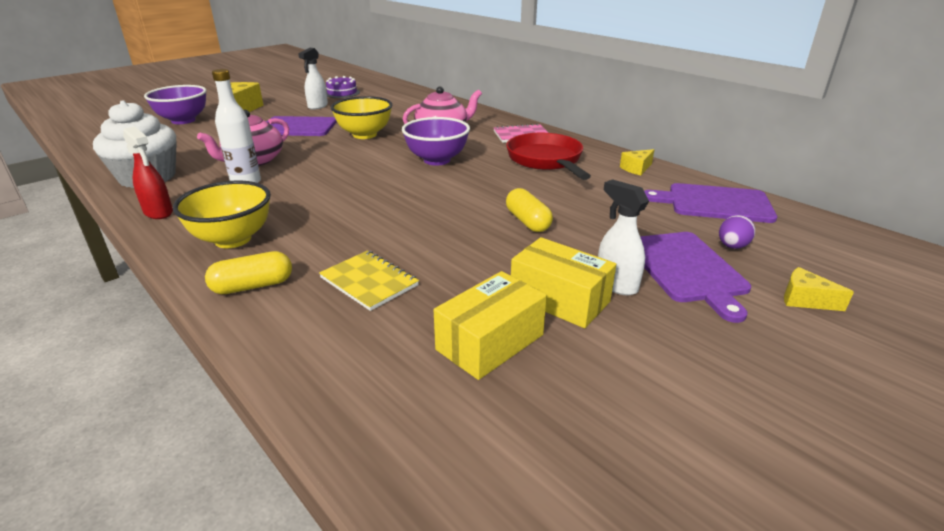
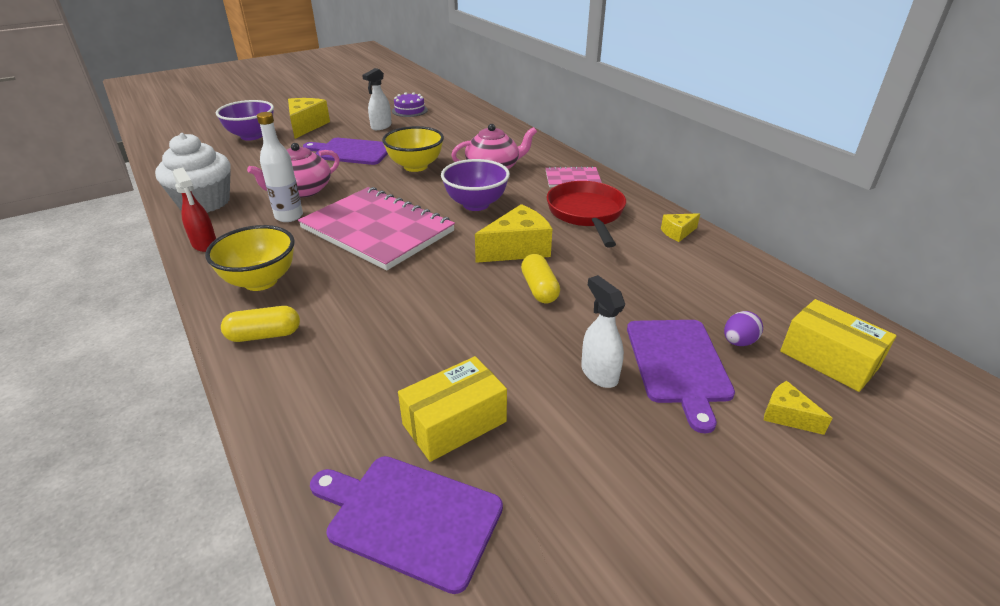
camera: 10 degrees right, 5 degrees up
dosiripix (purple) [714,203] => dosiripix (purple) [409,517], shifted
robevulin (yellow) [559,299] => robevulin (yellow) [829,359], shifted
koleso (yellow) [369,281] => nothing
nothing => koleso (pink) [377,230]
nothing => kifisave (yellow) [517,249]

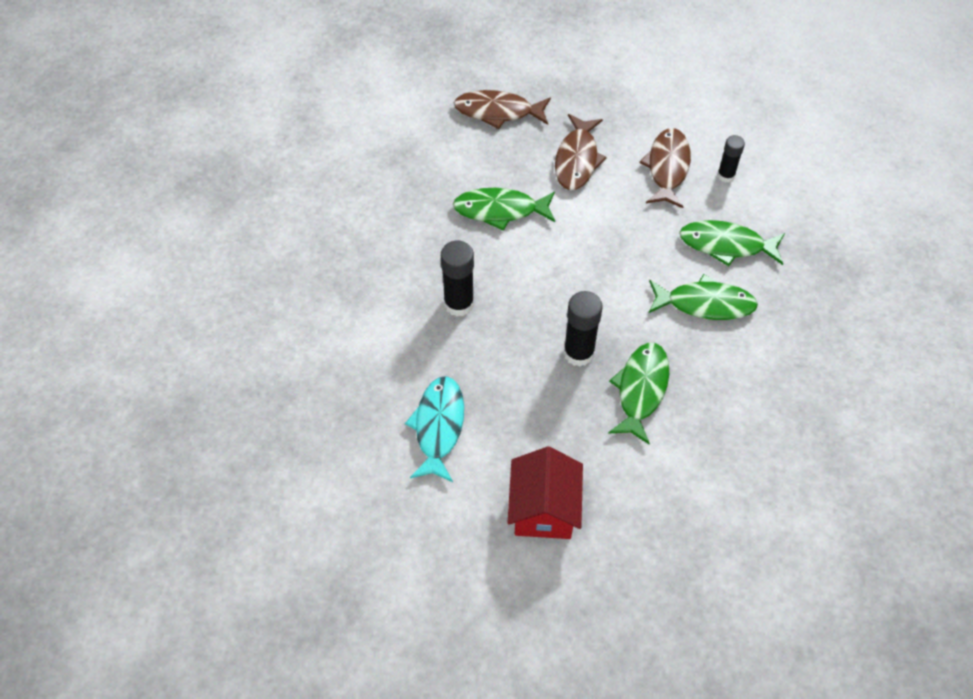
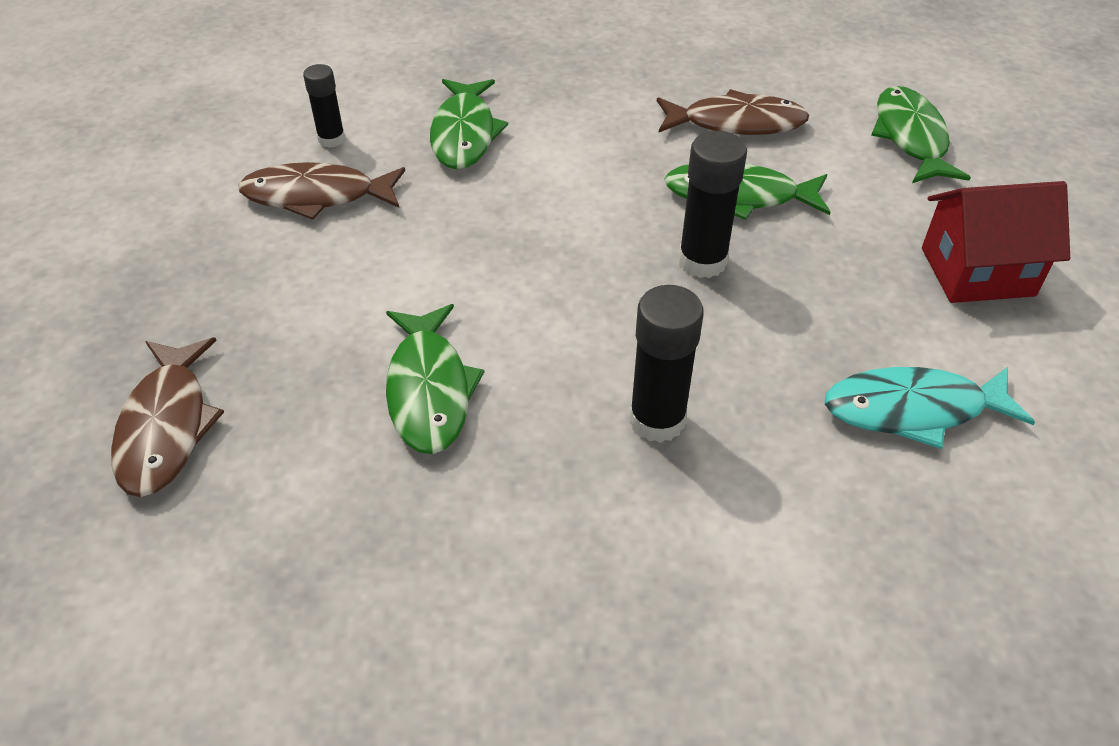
camera: 100 degrees left, 10 degrees down
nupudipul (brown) [577,160] => nupudipul (brown) [736,123], shifted
nupudipul (green) [705,304] => nupudipul (green) [911,137], shifted

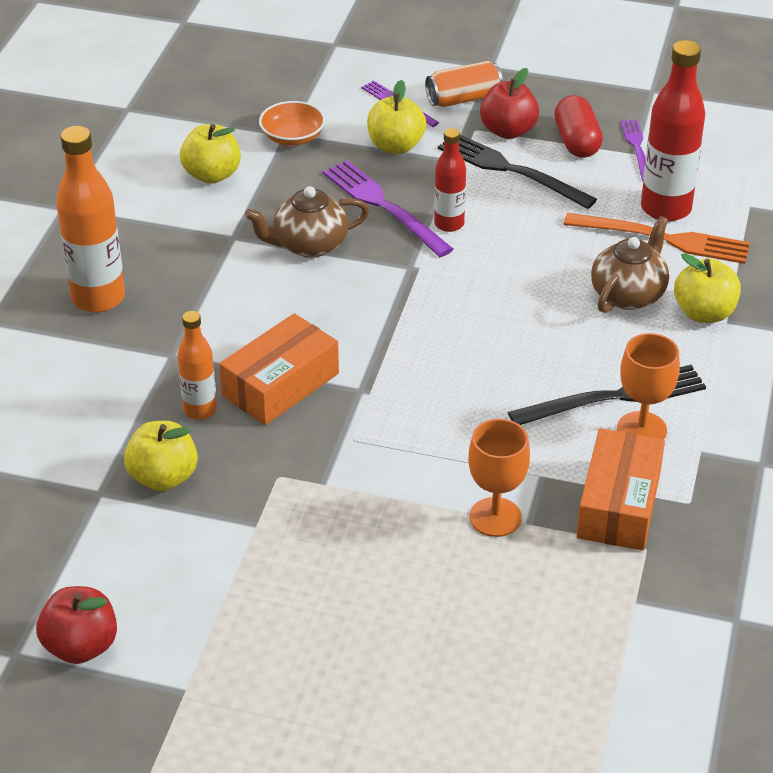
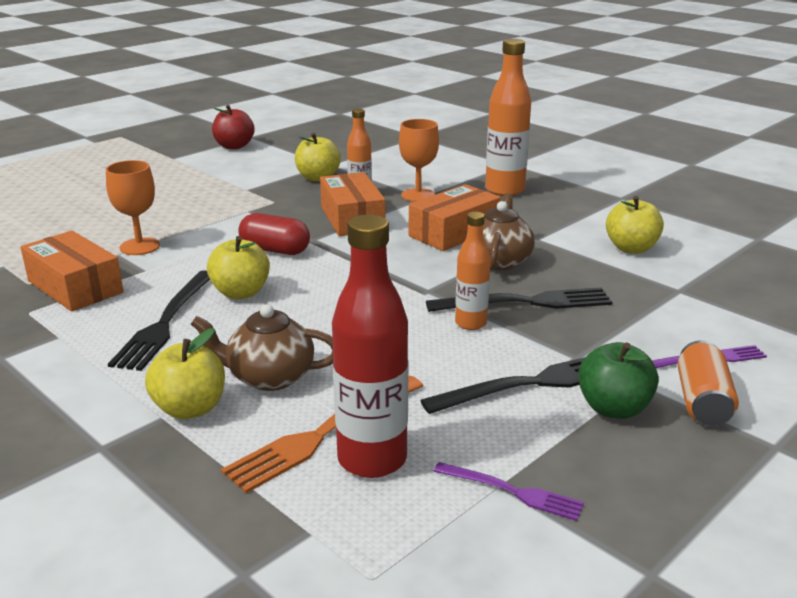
camera: 120 degrees right, 15 degrees down
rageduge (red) [508,131] => rageduge (green) [613,408]
rageduge (yellow) [395,146] => rageduge (yellow) [241,293], shifted
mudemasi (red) [576,142] => mudemasi (red) [275,250], shifted
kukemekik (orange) [292,137] => nothing
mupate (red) [449,224] => mupate (orange) [470,323]
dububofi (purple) [383,206] => dububofi (black) [526,302]
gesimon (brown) [628,294] => gesimon (brown) [269,377], 120 degrees clockwise
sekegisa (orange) [641,429] => sekegisa (orange) [418,195], shifted
nothing => robevulin (orange) [454,232]

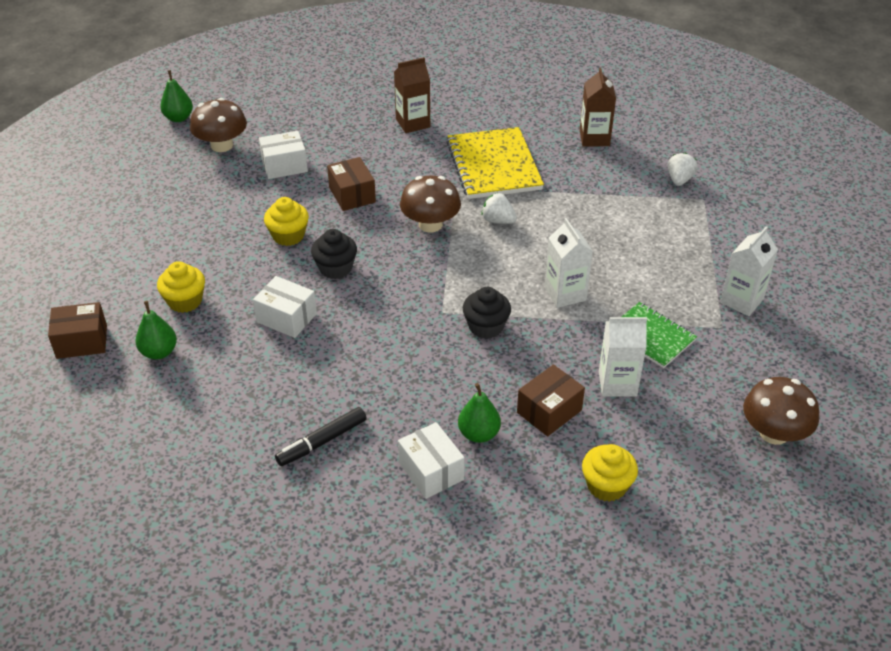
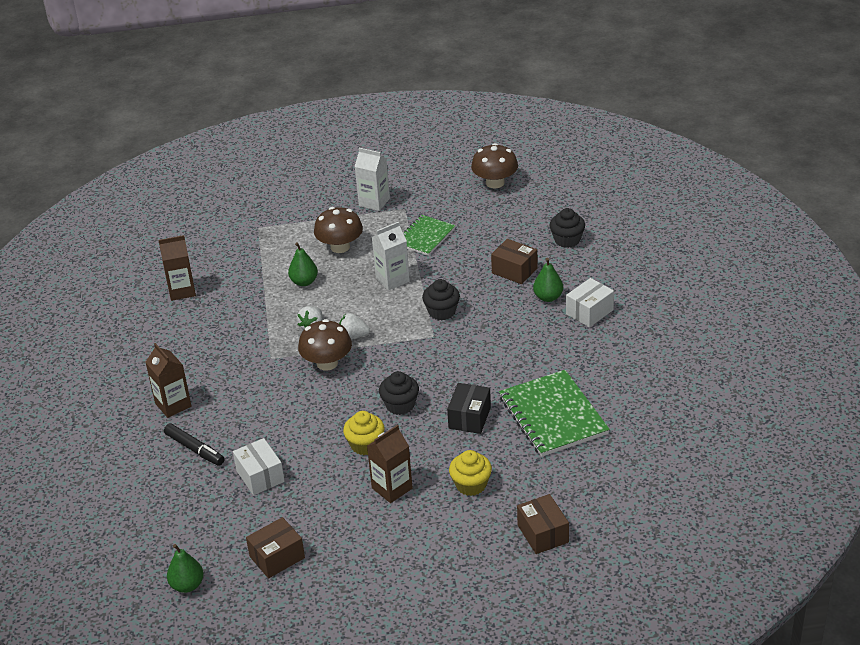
camera: 100 degrees left, 5 degrees down
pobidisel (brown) [222,145] => pobidisel (brown) [340,247], shifted
koleso (yellow) [494,165] => nothing
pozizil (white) [679,180] => pozizil (white) [353,336], shifted
robevulin (brown) [352,195] => robevulin (brown) [277,557], shifted
robevulin (white) [286,318] => robevulin (black) [469,418]
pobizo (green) [159,352] => pobizo (green) [304,282], shifted
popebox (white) [617,383] => nothing
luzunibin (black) [322,442] => luzunibin (black) [194,449], shifted
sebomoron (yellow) [606,485] => sebomoron (black) [567,240]
nothing => koleso (green) [553,415]
nothing => popebox (brown) [392,488]

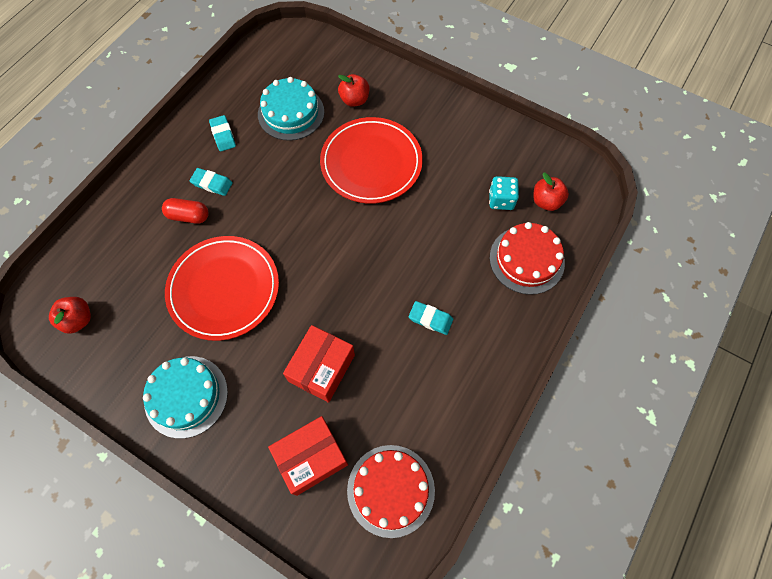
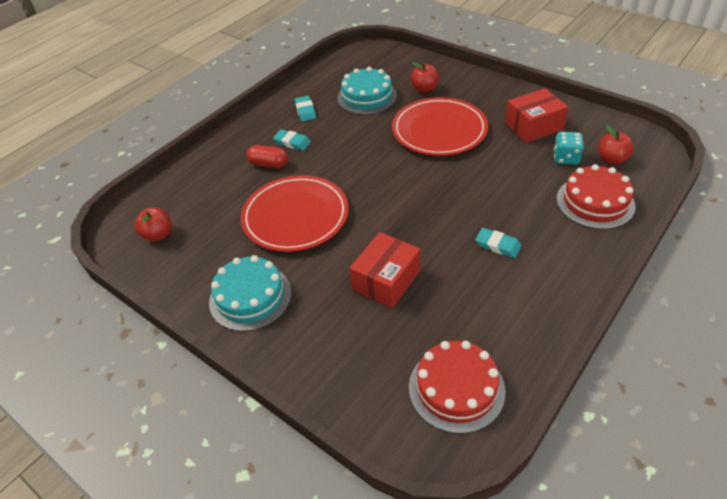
camera: 10 degrees right, 20 degrees down
robevulin (red) [311,458] => robevulin (red) [533,126], shifted

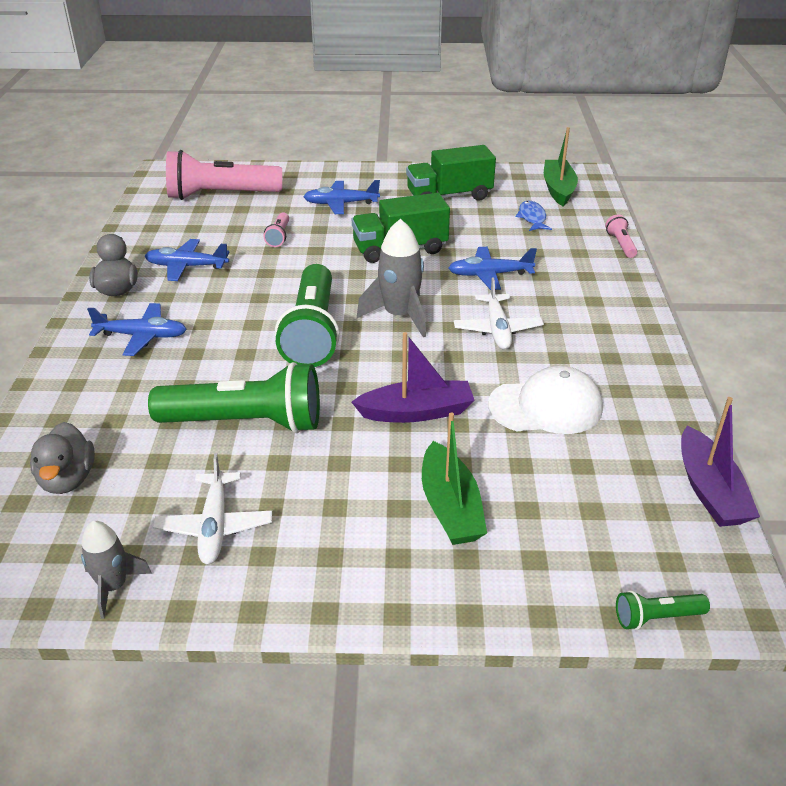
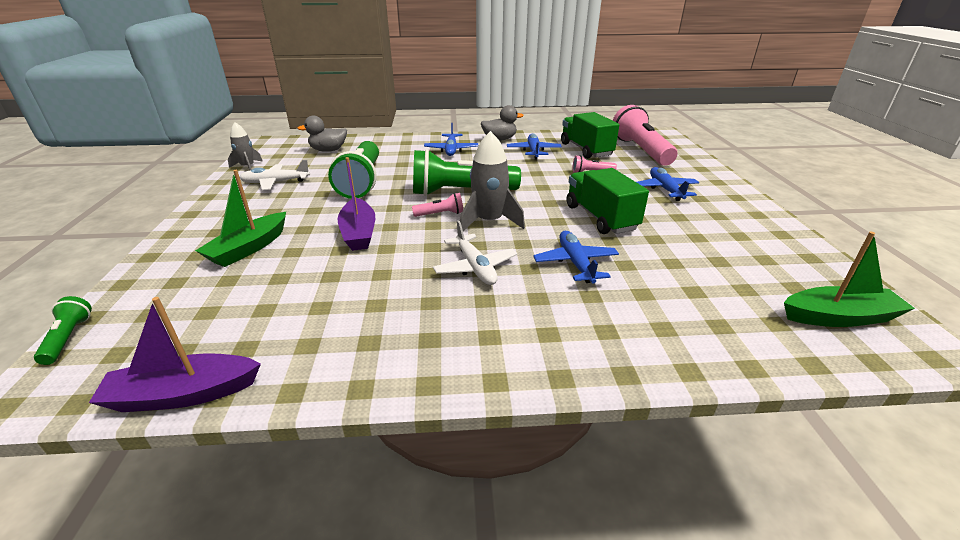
camera: 85 degrees right, 5 degrees down
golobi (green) [449,196] => golobi (green) [586,150], shifted
nupudipul (blue) [532,218] => nothing
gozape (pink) [620,244] => gozape (pink) [440,214], shifted
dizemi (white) [497,329] => dizemi (white) [475,267], 105 degrees counterclockwise
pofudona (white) [546,407] => nothing
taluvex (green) [450,507] => taluvex (green) [249,248], 45 degrees counterclockwise

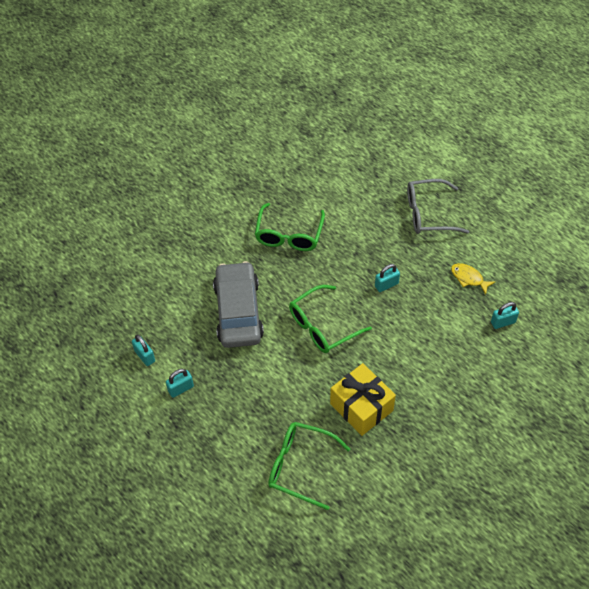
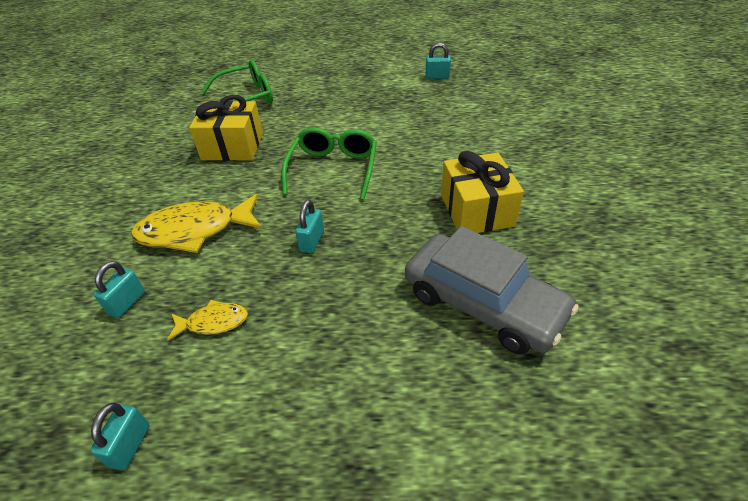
camera: 135 degrees right, 10 degrees down
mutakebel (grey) [429,214] => nothing
mutakebel (green) [289,234] => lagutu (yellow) [476,210]
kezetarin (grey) [238,311] => kezetarin (grey) [483,303], shifted
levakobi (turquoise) [181,389] => levakobi (turquoise) [130,446], shifted
nothing => nupudipul (yellow) [194,230]

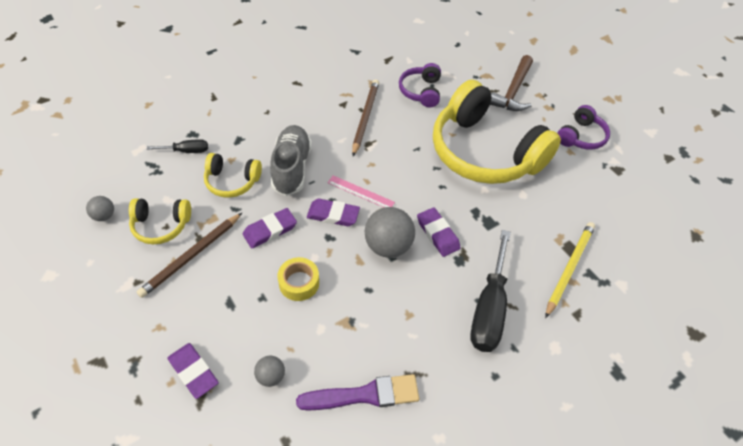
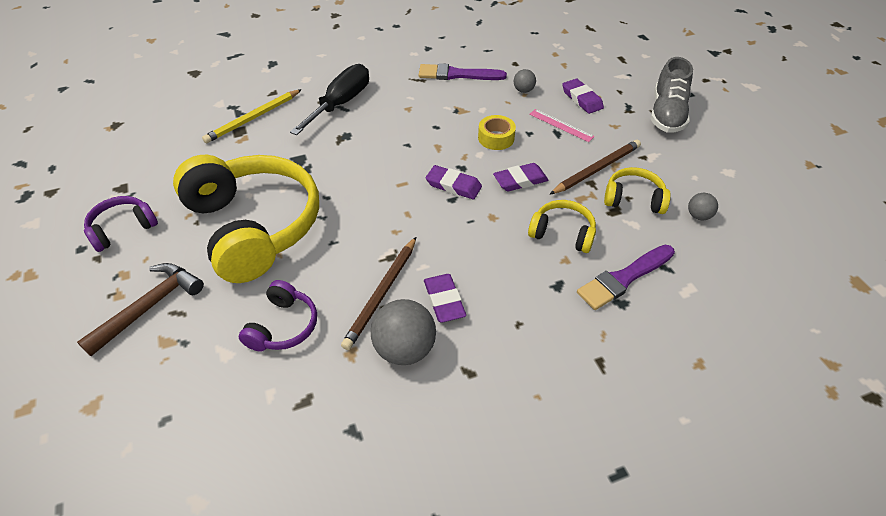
camera: 165 degrees left, 5 degrees down
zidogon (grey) [291,168] => zidogon (grey) [667,114], shifted
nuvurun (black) [186,151] => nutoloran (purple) [624,278]
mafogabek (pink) [360,192] => mafogabek (pink) [561,125], shifted
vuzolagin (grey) [388,246] => vuzolagin (grey) [405,349], shifted
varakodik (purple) [438,234] => varakodik (purple) [444,300], shifted

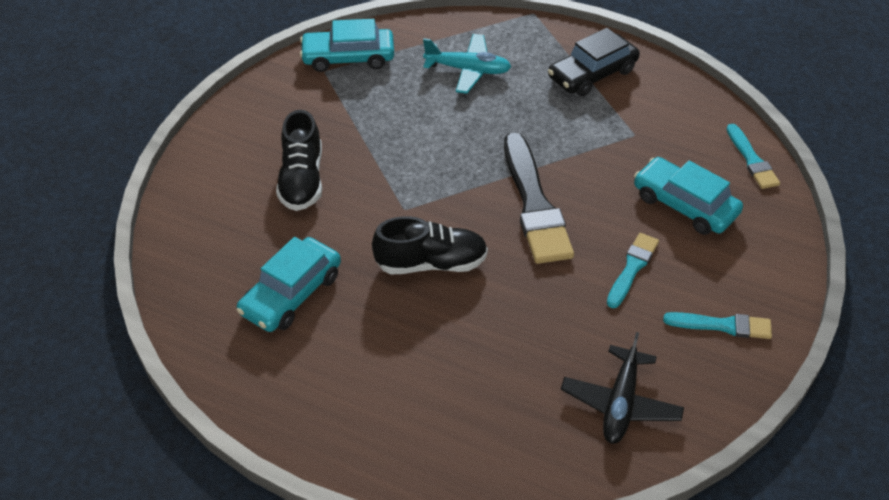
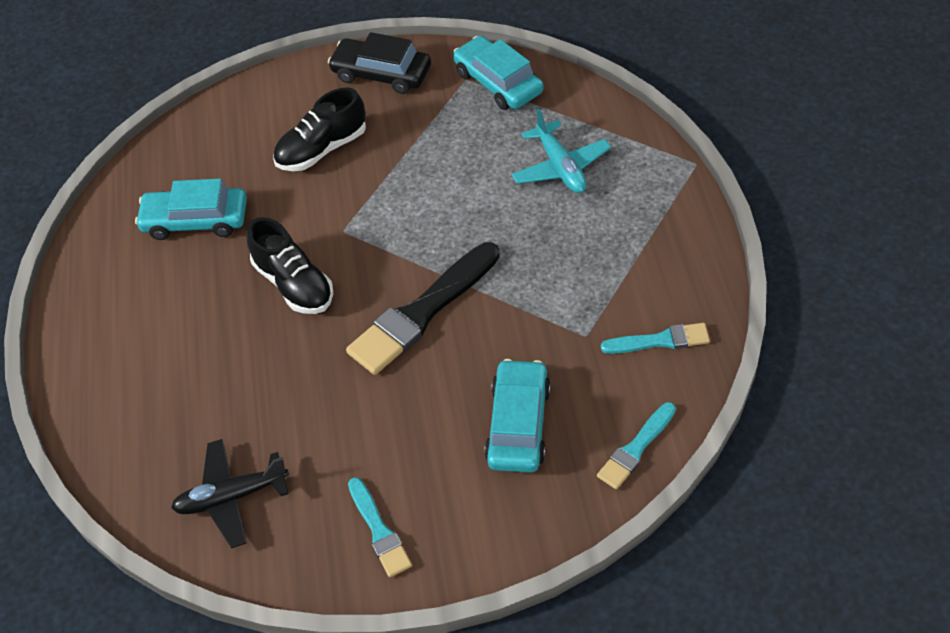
camera: 60 degrees right, 5 degrees up
kezetarin (black) [592,74] => kezetarin (black) [381,74], shifted
nutoloran (turquoise) [632,268] => nutoloran (turquoise) [660,341], shifted

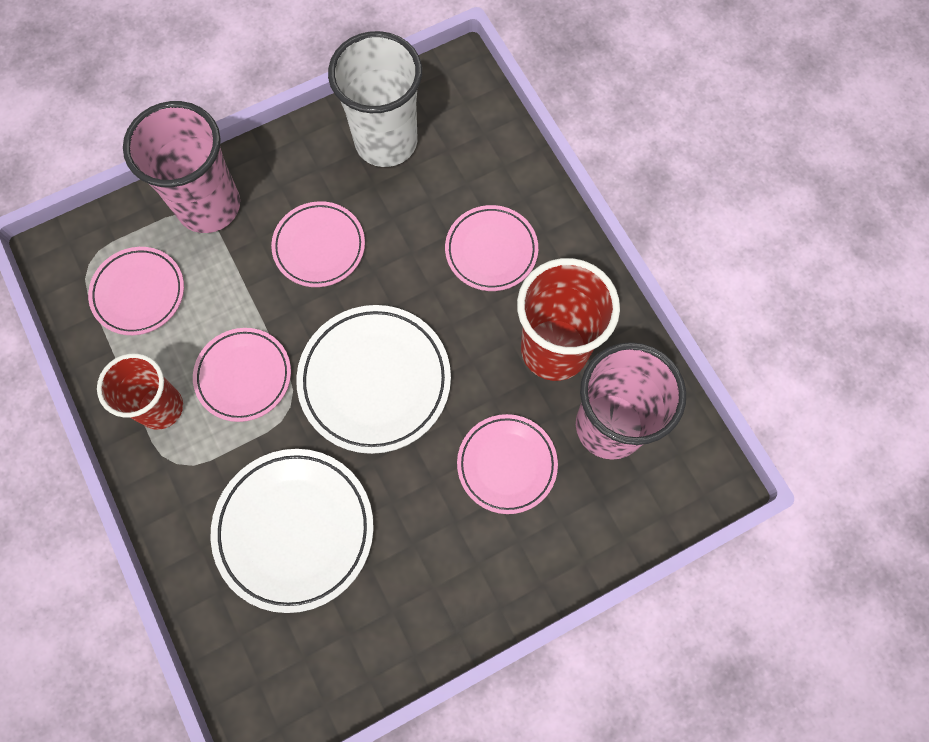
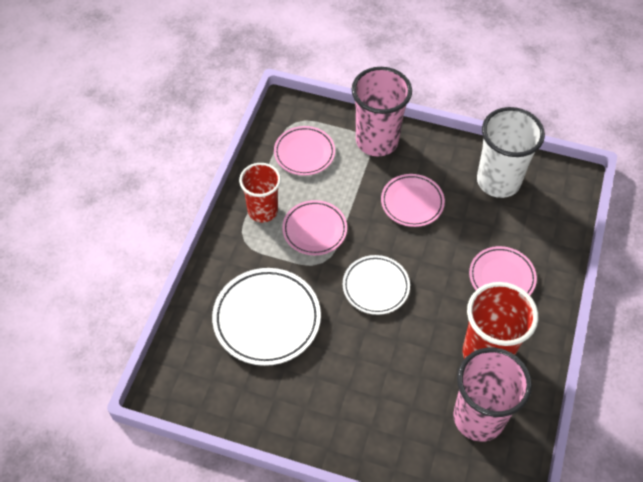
camera: 45 degrees right, 15 degrees down
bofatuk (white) [375,381] => bofatuk (white) [376,287], x0.64
bofatuk (pink) [507,465] => nothing

